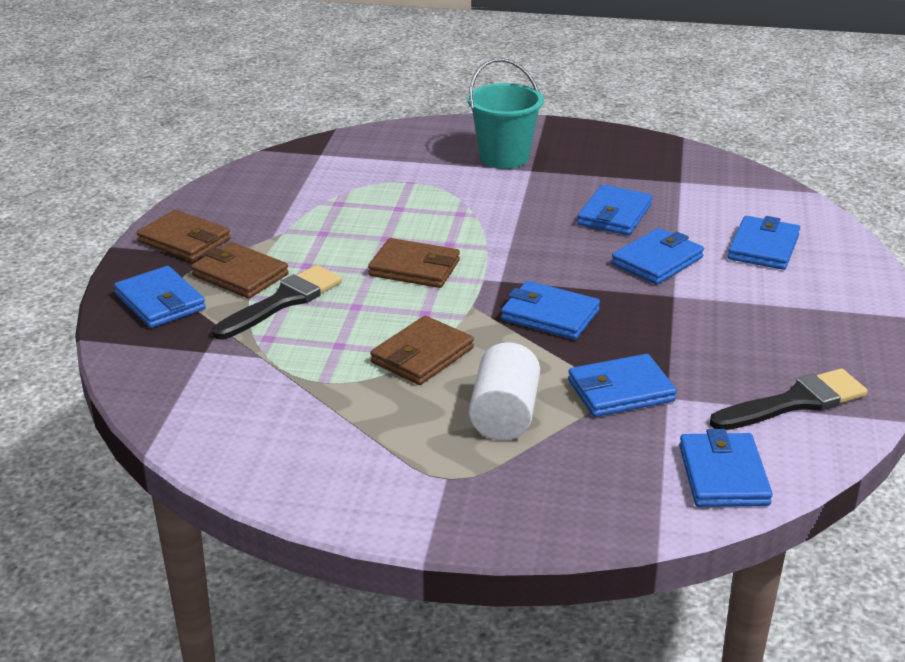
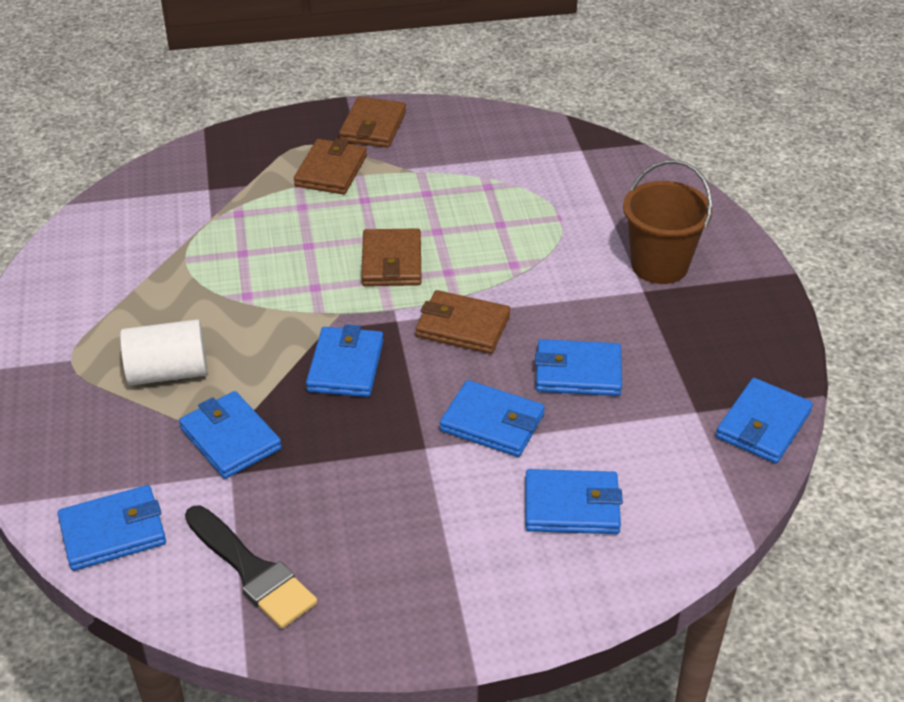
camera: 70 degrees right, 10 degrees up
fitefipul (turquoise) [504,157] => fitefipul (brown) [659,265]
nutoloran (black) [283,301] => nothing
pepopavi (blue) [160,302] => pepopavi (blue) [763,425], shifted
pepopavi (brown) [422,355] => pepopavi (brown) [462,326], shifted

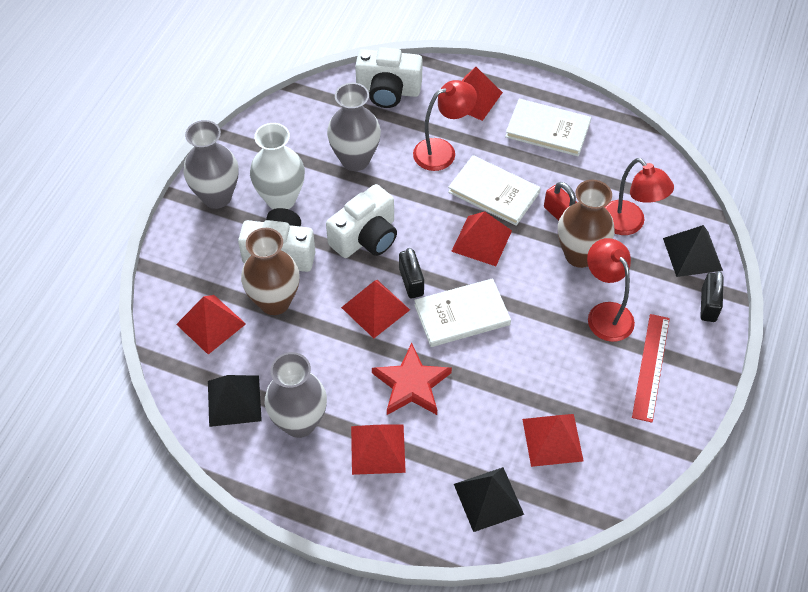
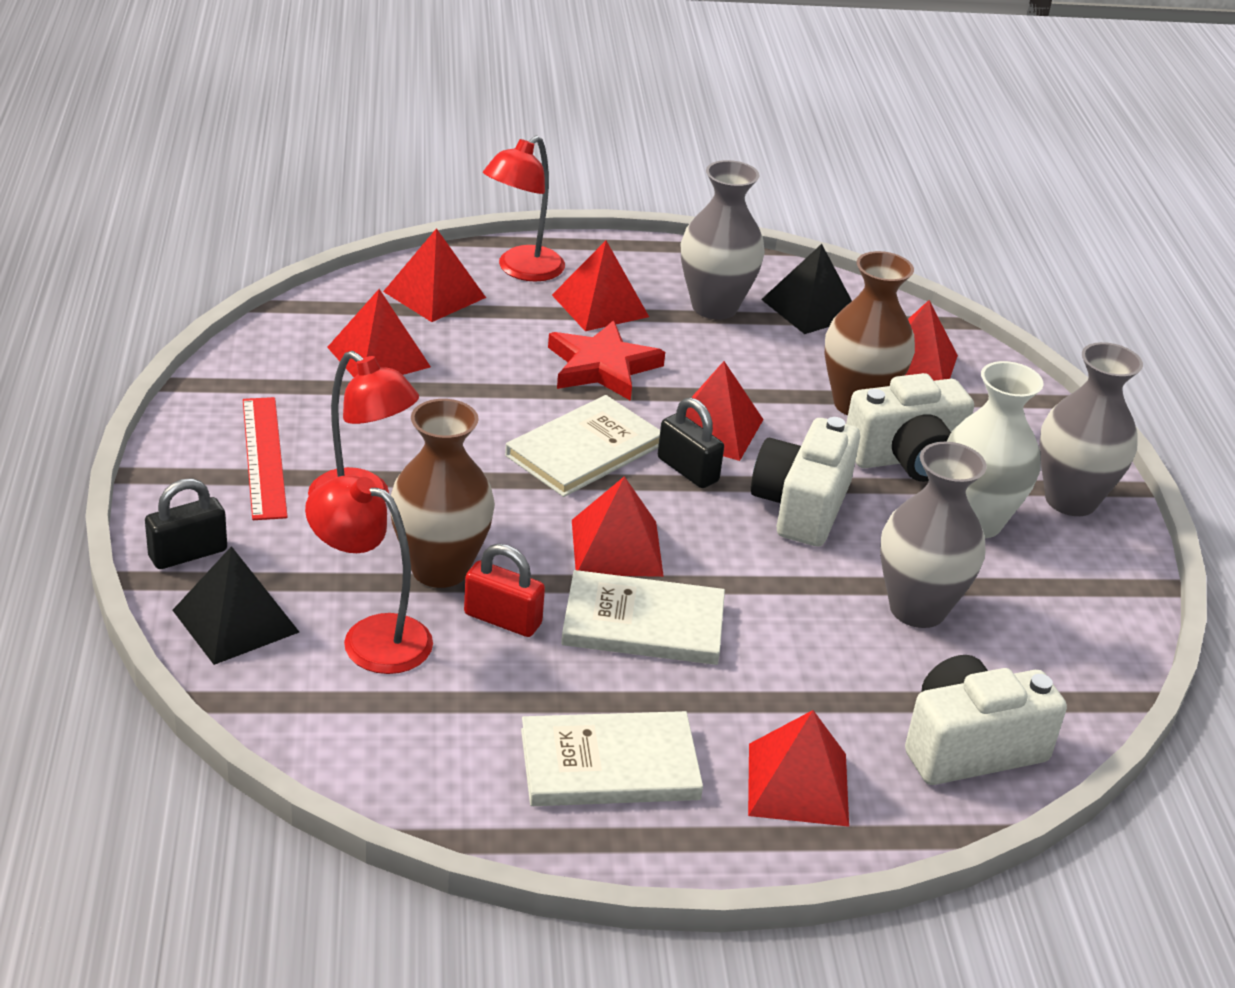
camera: 150 degrees right, 20 degrees down
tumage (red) [442,151] => tumage (red) [522,270], shifted
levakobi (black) [708,305] => levakobi (black) [188,554], 75 degrees clockwise
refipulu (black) [488,499] => refipulu (red) [434,294]

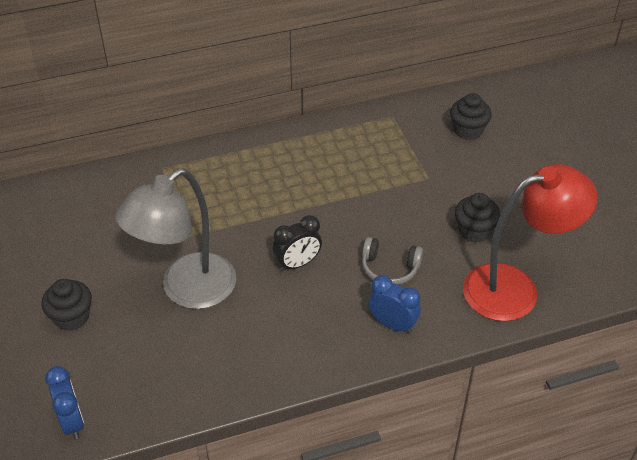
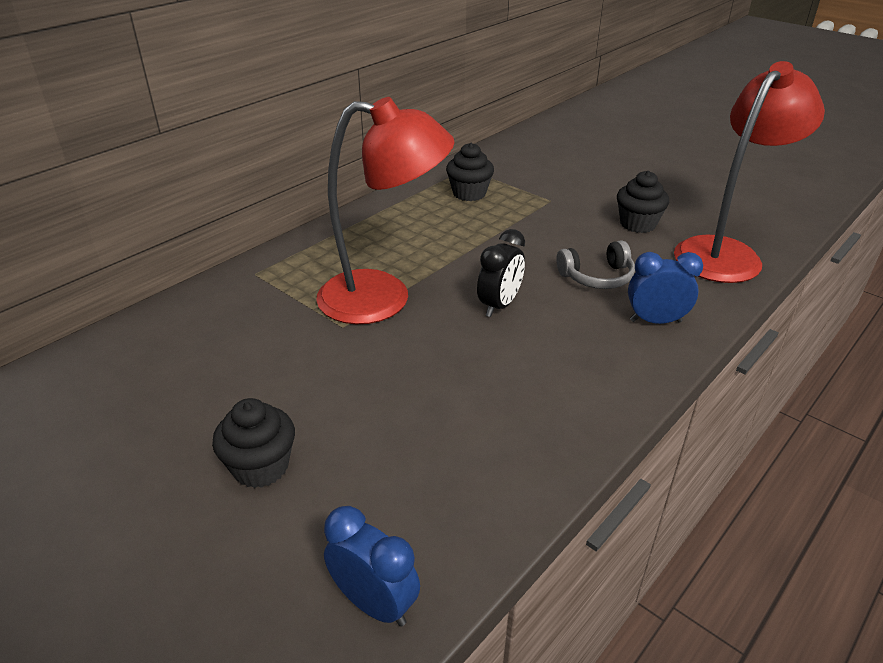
camera: 30 degrees left, 10 degrees down
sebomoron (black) [468,130] => sebomoron (black) [469,193], shifted
tumage (grey) [187,290] => nothing
nothing => tumage (red) [383,298]

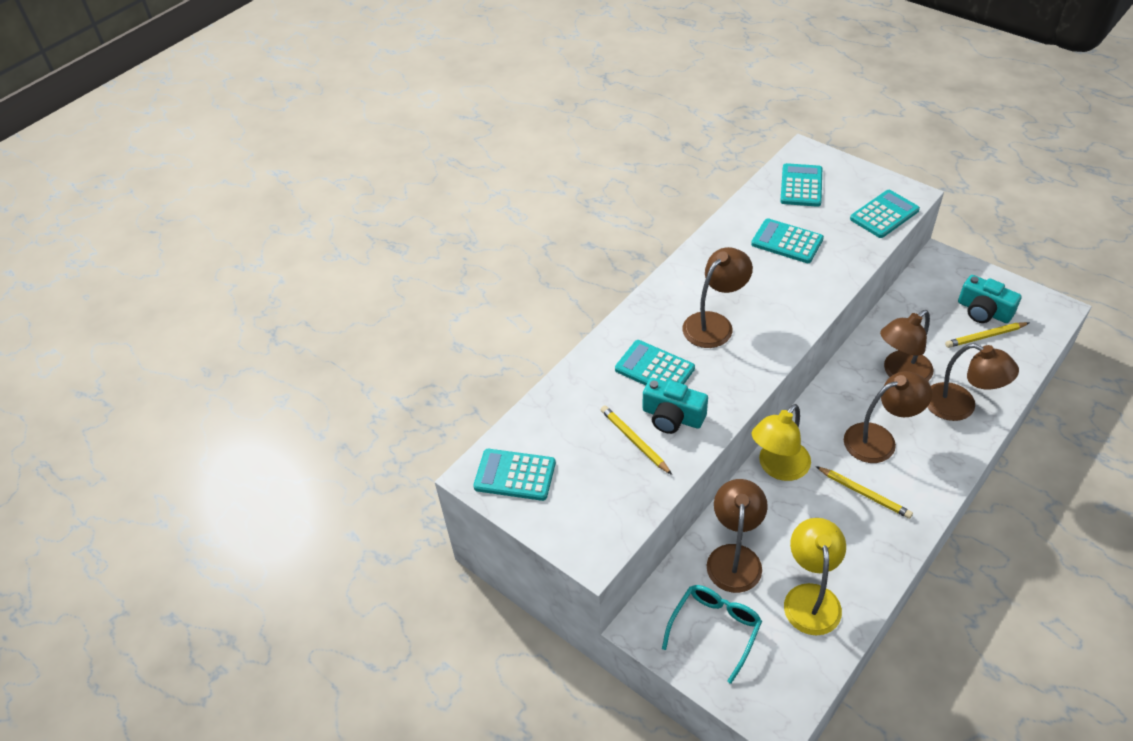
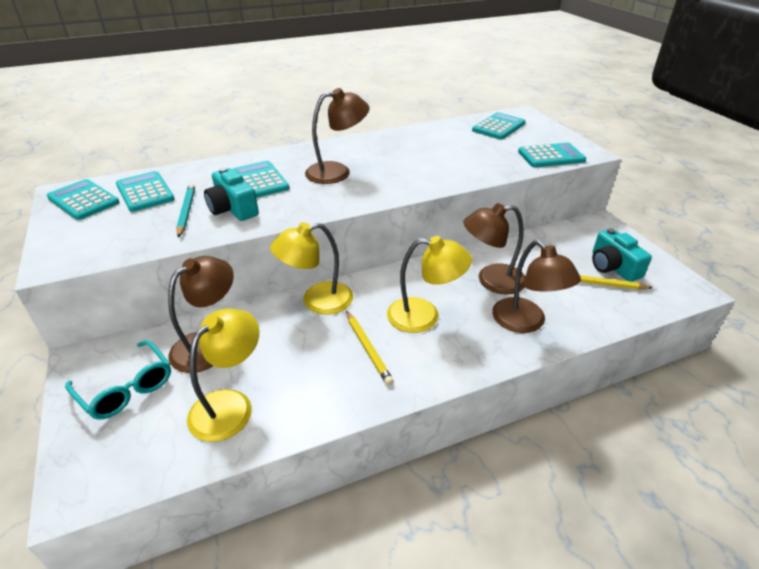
camera: 25 degrees right, 10 degrees down
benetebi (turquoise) [787,242] => benetebi (turquoise) [145,192], shifted
tumage (brown) [879,439] => tumage (yellow) [424,316]
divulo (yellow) [634,441] => divulo (turquoise) [186,211]
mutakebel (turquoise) [715,629] => mutakebel (turquoise) [126,388], 75 degrees clockwise

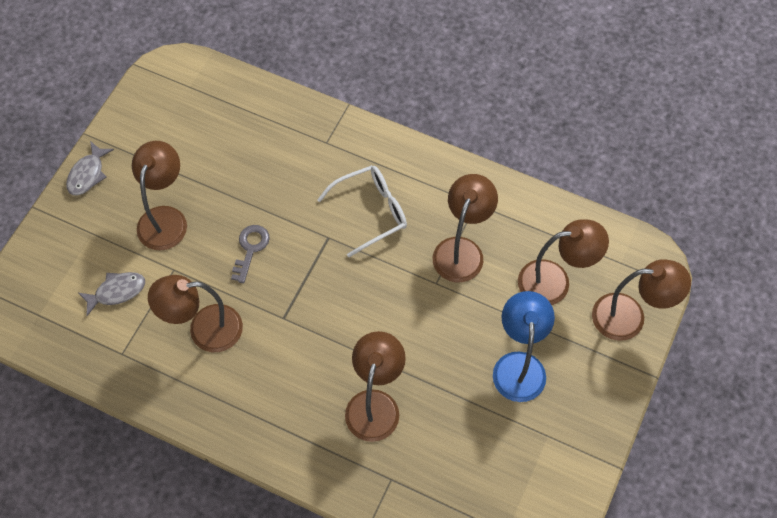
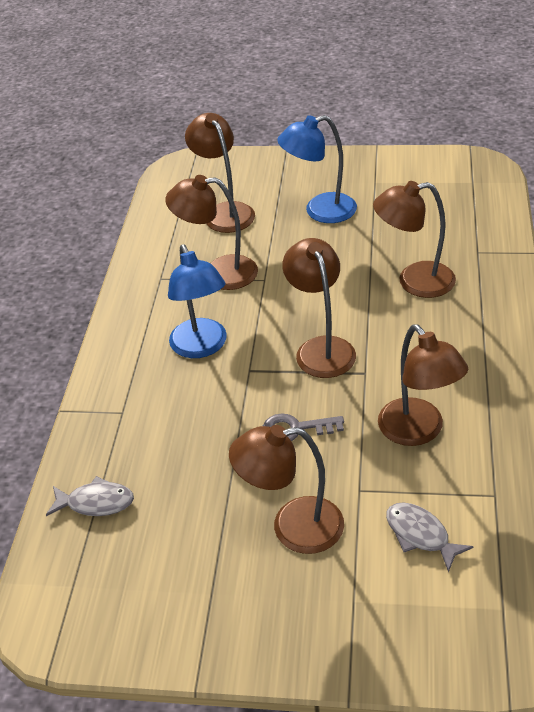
camera: 105 degrees left, 20 degrees down
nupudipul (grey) [88,174] => nupudipul (grey) [96,502], shifted
mutakebel (white) [371,212] => tumage (blue) [202,347]
tumage (brown) [630,317] => tumage (brown) [321,348], shifted

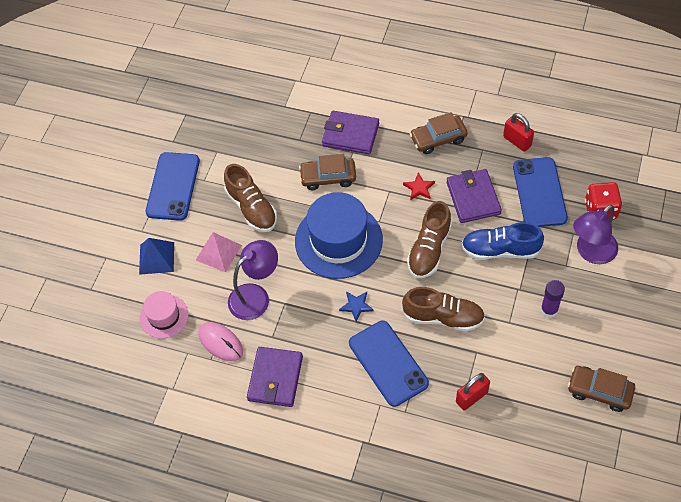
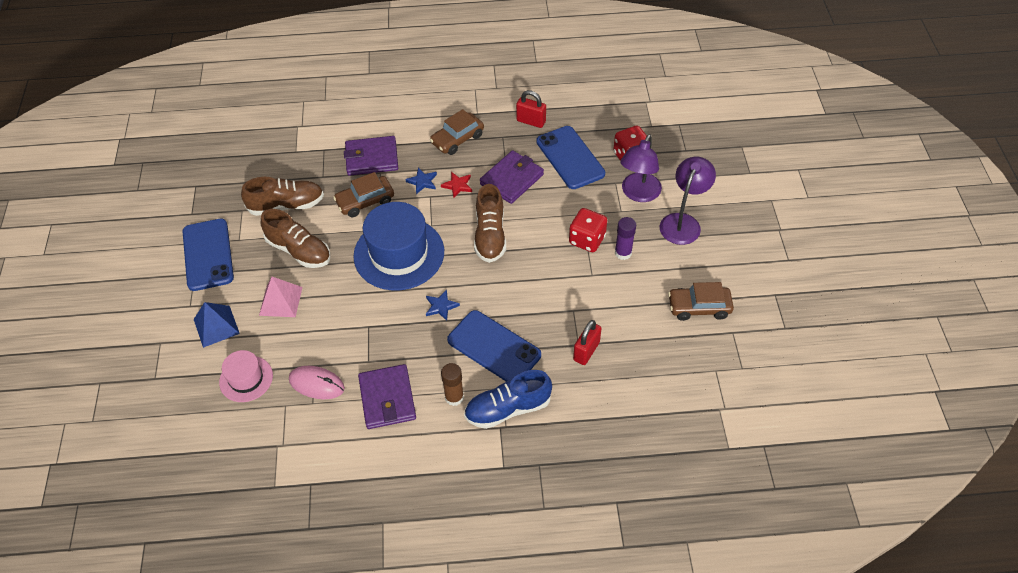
camera: 25 degrees left, 5 degrees down
pepopavi (purple) [473,198] => pepopavi (purple) [512,179], 75 degrees clockwise
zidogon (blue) [500,250] => zidogon (blue) [508,409], shifted
tumage (purple) [255,296] => tumage (purple) [683,222], shifted
zidogon (brown) [443,317] => zidogon (brown) [286,205], shifted
nothing => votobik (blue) [422,182]
nothing => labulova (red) [587,240]
nothing => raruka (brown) [454,397]

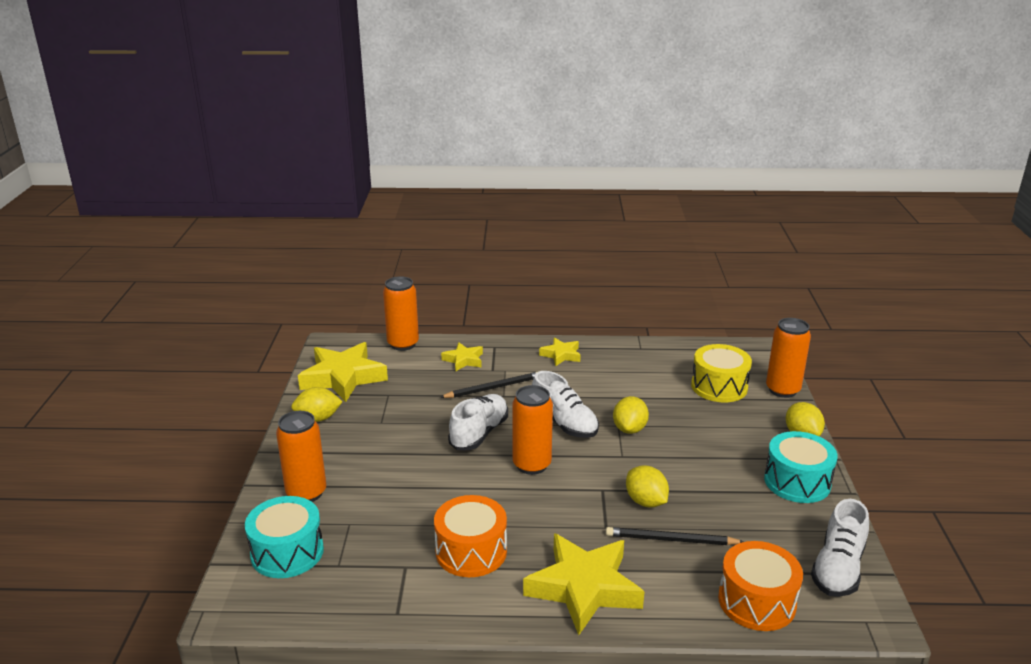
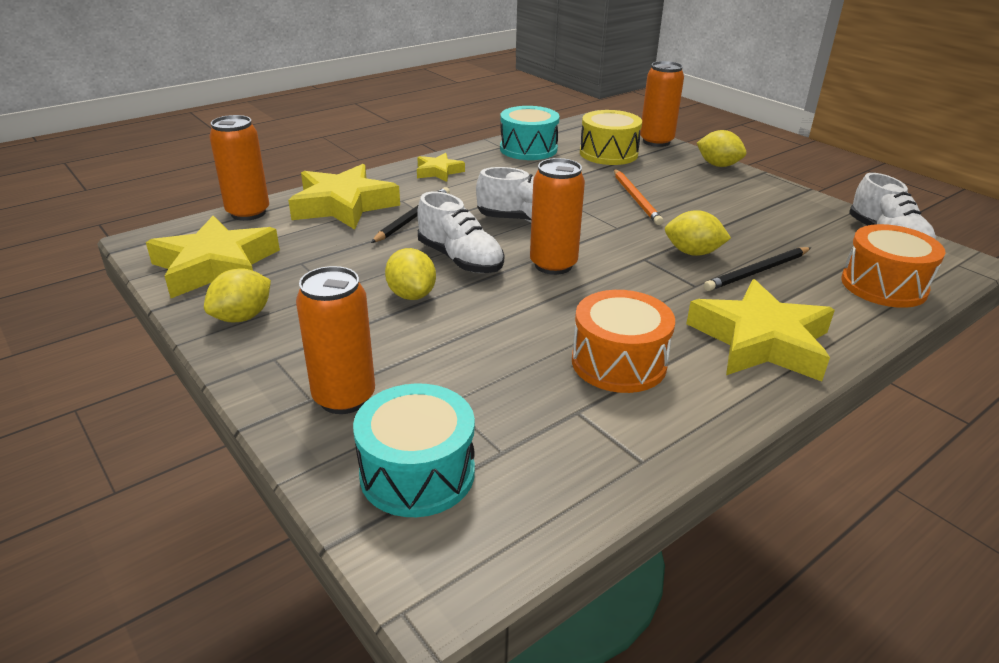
camera: 40 degrees left, 5 degrees up
votobik (yellow) [464,360] => votobik (yellow) [343,205], x1.95
zidogon (white) [479,433] => zidogon (white) [460,259], 150 degrees clockwise
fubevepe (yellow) [629,429] => fubevepe (yellow) [411,295], shifted
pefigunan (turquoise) [797,482] => pefigunan (turquoise) [528,149], shifted
nothing => divulo (orange) [636,198]

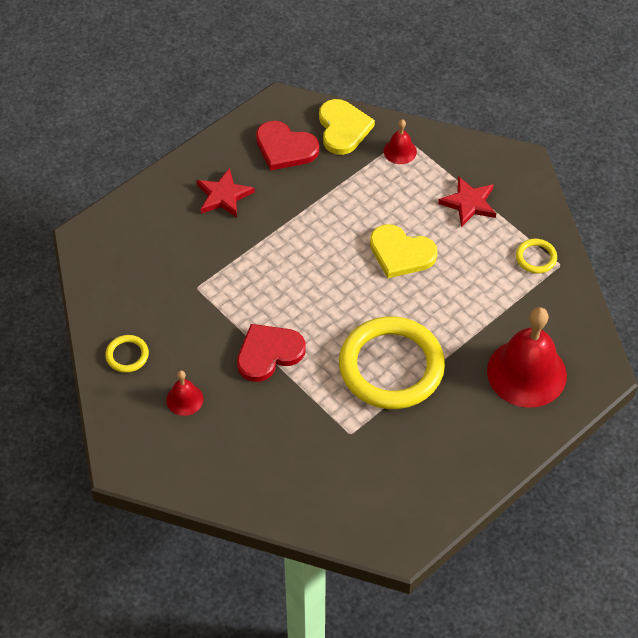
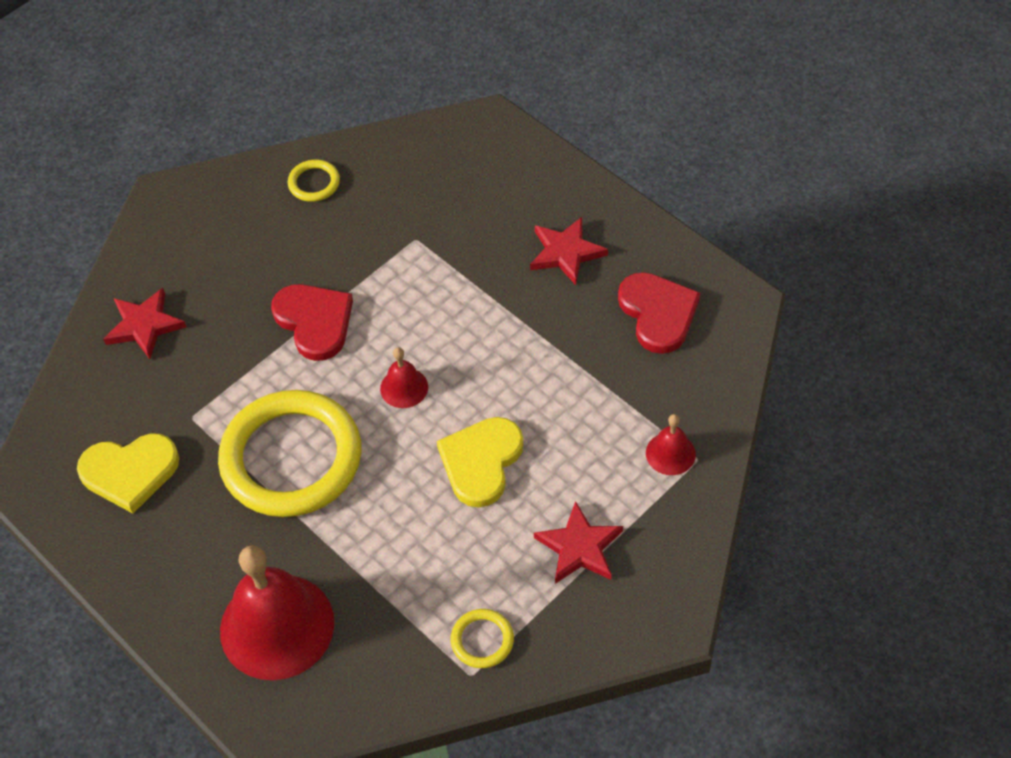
camera: 90 degrees right, 0 degrees up
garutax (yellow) [343,128] => garutax (yellow) [130,472], shifted
garutax (red) [285,148] => garutax (red) [658,313], 135 degrees clockwise
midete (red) [184,399] => midete (red) [404,387], shifted
nothing => votobik (red) [144,325]

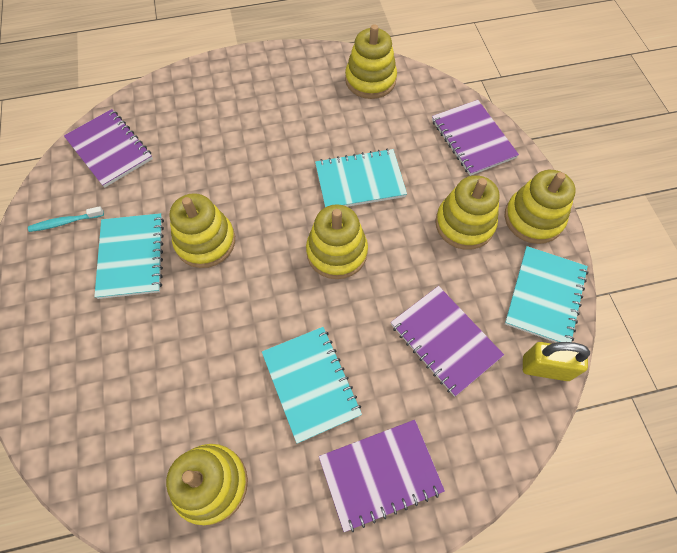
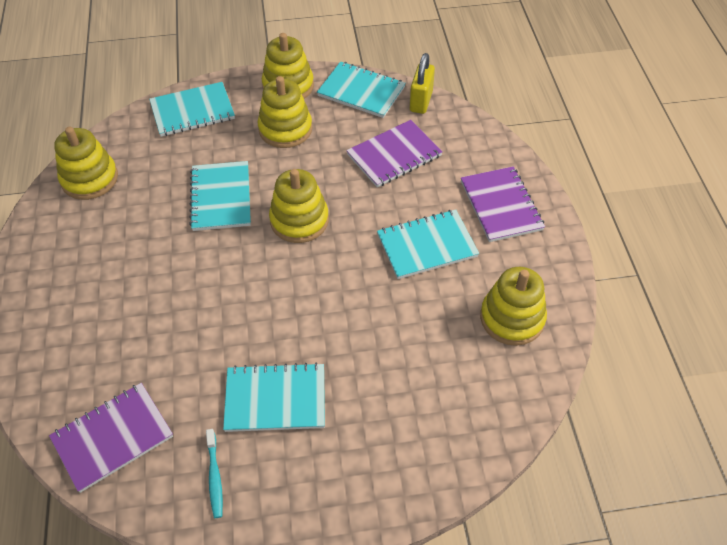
camera: 85 degrees left, 10 degrees down
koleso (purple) [473,139] => koleso (turquoise) [192,111]
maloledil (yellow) [205,241] => nothing

